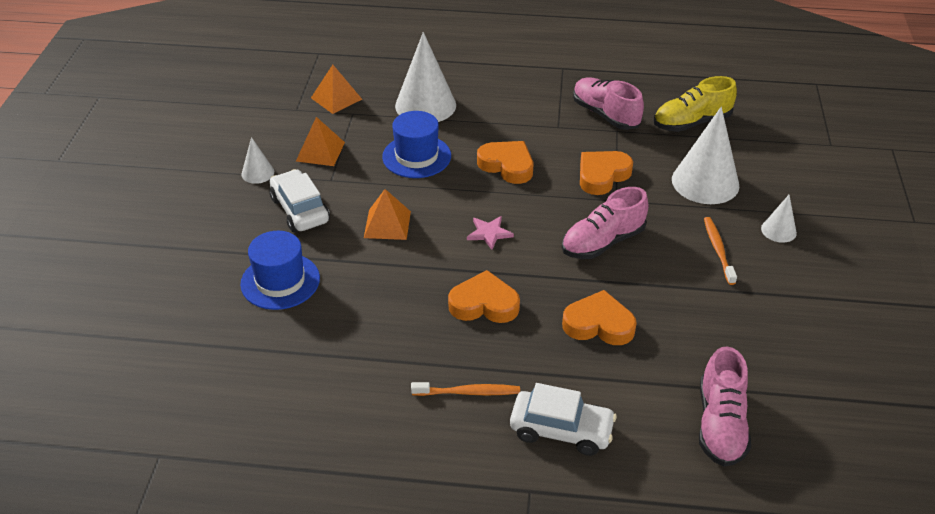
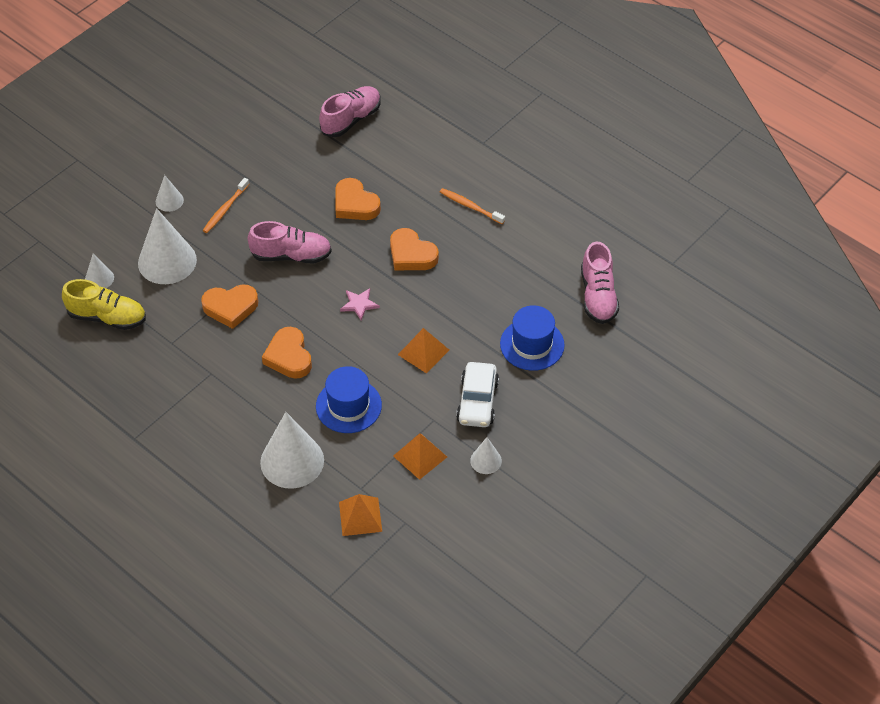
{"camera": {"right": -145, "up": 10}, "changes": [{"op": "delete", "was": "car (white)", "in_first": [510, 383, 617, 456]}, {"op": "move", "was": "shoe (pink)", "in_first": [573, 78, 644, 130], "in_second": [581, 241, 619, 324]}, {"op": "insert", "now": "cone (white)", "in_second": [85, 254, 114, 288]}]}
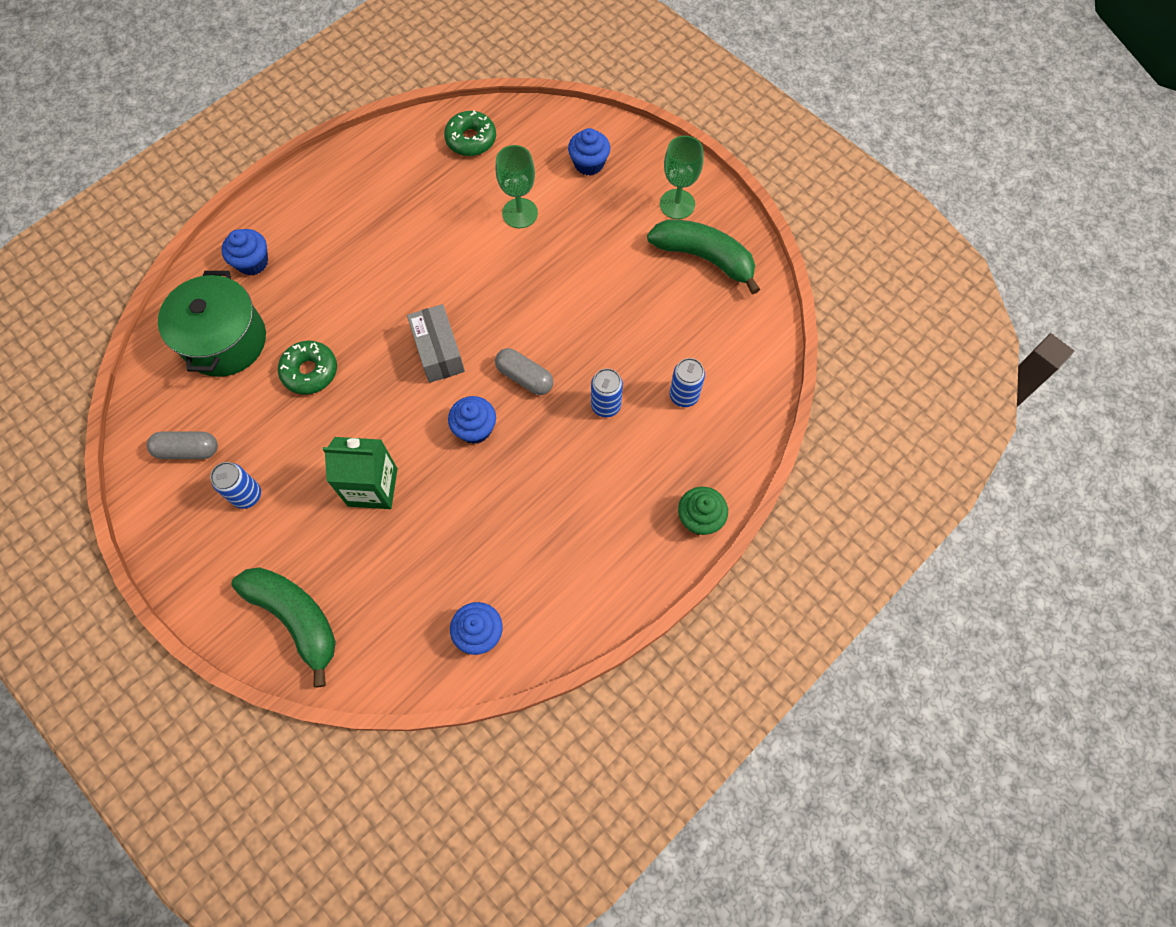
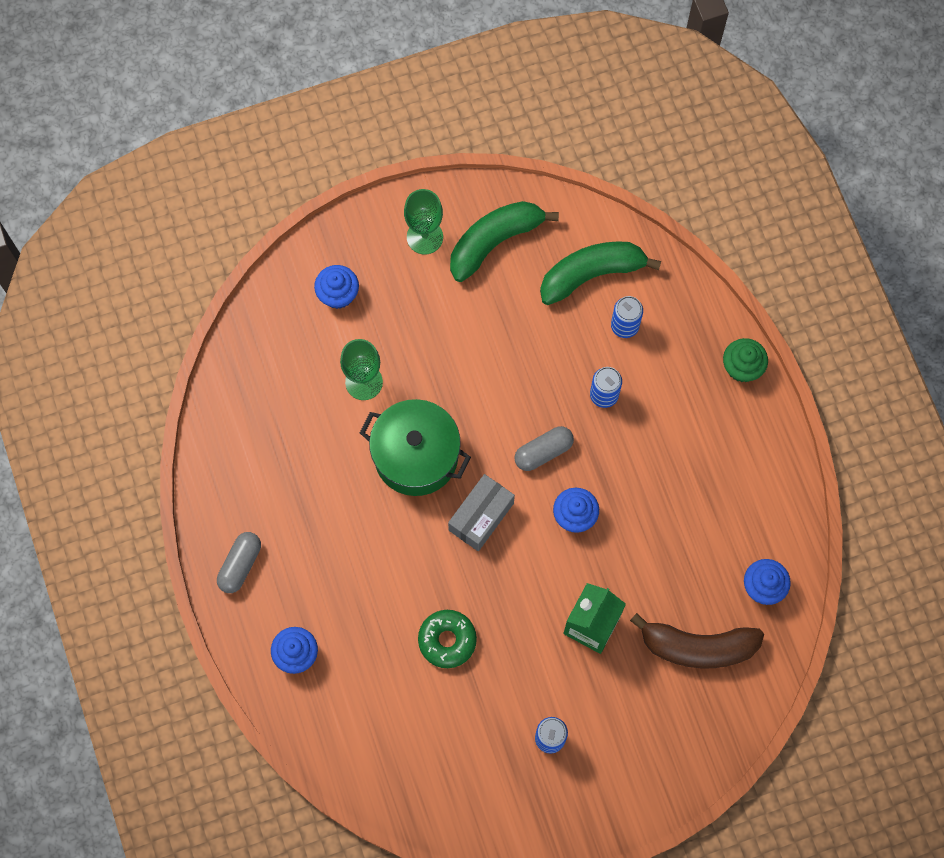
{"camera": {"right": -65, "up": 5}, "changes": [{"op": "move", "was": "capsule (grey)", "in_first": [147, 432, 218, 459], "in_second": [217, 532, 261, 593]}, {"op": "move", "was": "pot (green)", "in_first": [158, 271, 266, 377], "in_second": [360, 399, 471, 496]}, {"op": "move", "was": "banana (green)", "in_first": [231, 567, 336, 687], "in_second": [540, 241, 661, 305]}, {"op": "rotate", "was": "box (grey)", "in_first": [407, 304, 465, 383], "in_second": [448, 474, 515, 551], "clockwise": -60}, {"op": "delete", "was": "donut (green)", "in_first": [444, 111, 496, 156]}, {"op": "insert", "now": "banana (brown)", "in_second": [630, 613, 764, 668]}]}
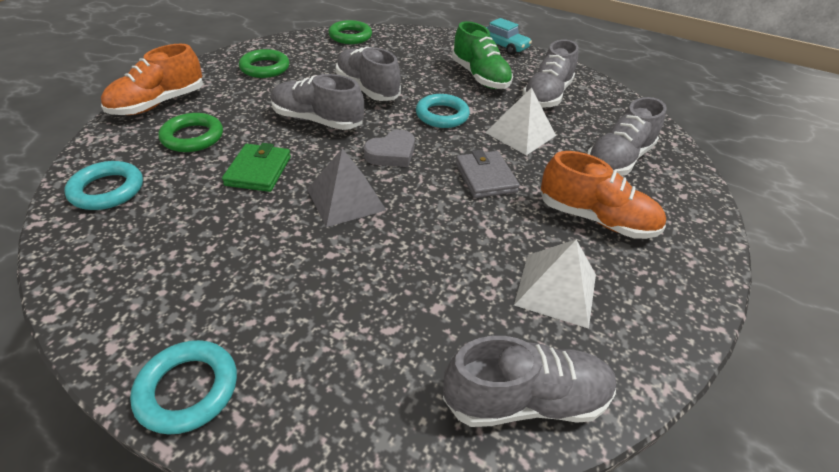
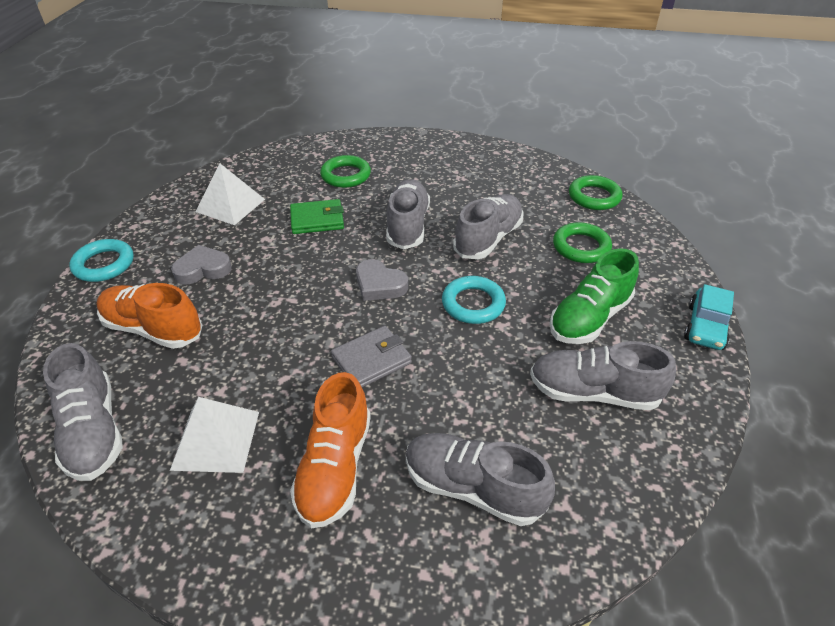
{"camera": {"right": 75, "up": 0}, "changes": [{"op": "delete", "was": "ring (turquoise)", "in_first": [64, 161, 143, 210]}, {"op": "move", "was": "shoe (orange)", "in_first": [101, 44, 203, 115], "in_second": [97, 283, 203, 349]}, {"op": "move", "was": "ring (green)", "in_first": [239, 49, 289, 78], "in_second": [553, 222, 612, 263]}, {"op": "delete", "was": "pyramid (grey)", "in_first": [307, 148, 386, 227]}, {"op": "move", "was": "pyramid (white)", "in_first": [485, 87, 556, 155], "in_second": [196, 163, 265, 225]}, {"op": "insert", "now": "heart (grey)", "in_second": [171, 245, 232, 285]}]}
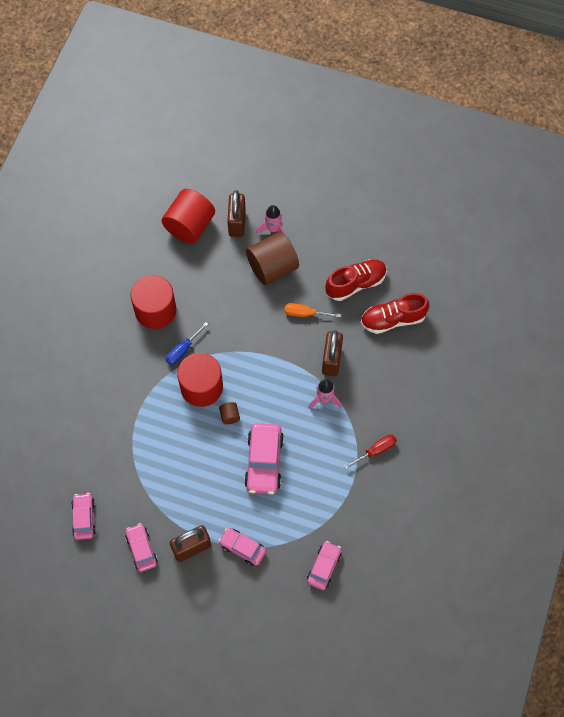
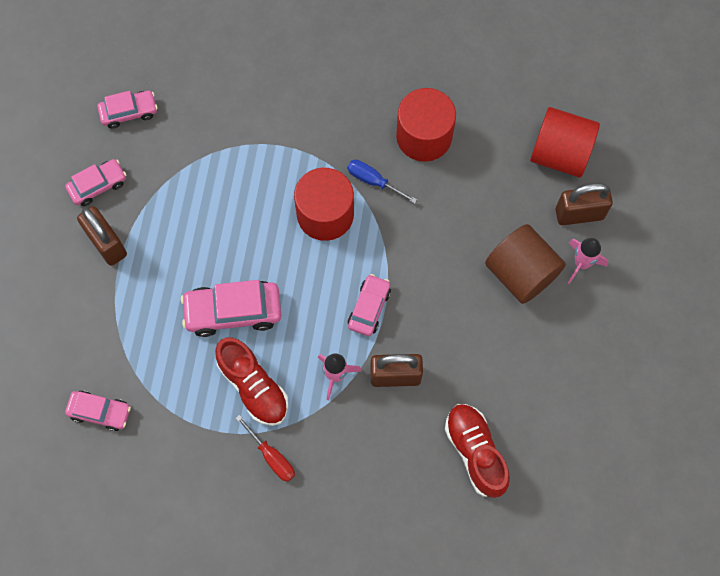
{"camera": {"right": 80, "up": 5}, "changes": [{"op": "delete", "was": "cylinder (brown)", "in_first": [219, 402, 240, 424]}, {"op": "move", "was": "car (pink)", "in_first": [219, 528, 266, 566], "in_second": [348, 274, 391, 336]}, {"op": "delete", "was": "screwdriver (orange)", "in_first": [284, 303, 341, 317]}, {"op": "move", "was": "shoe (red)", "in_first": [325, 260, 387, 301], "in_second": [215, 337, 288, 426]}]}
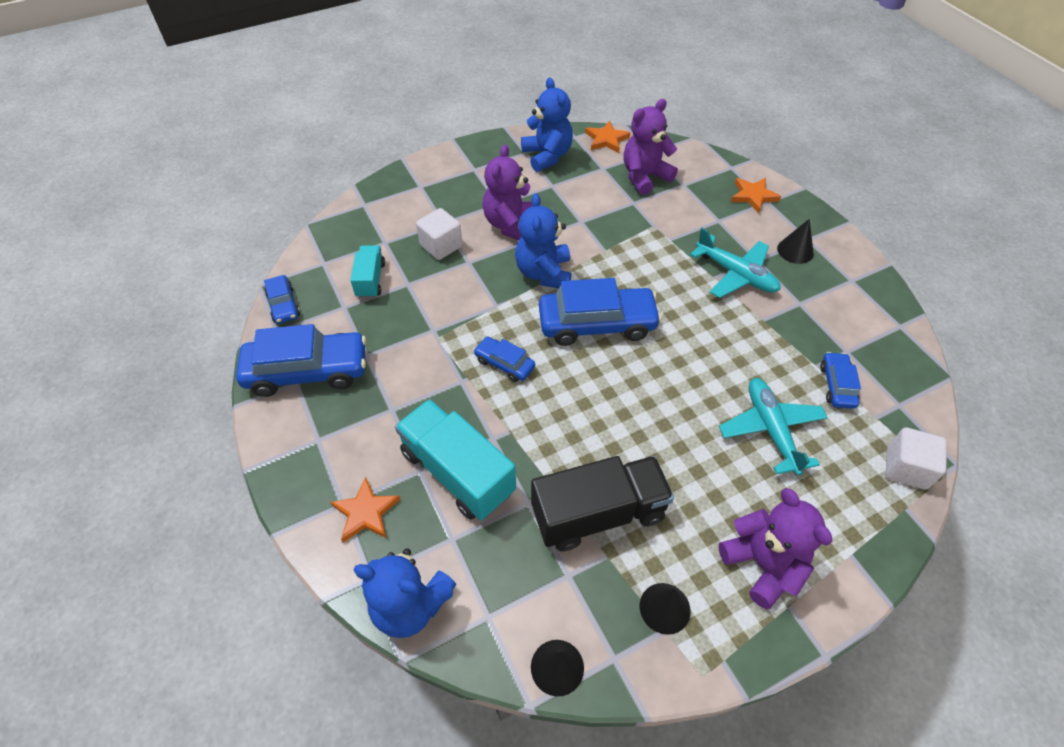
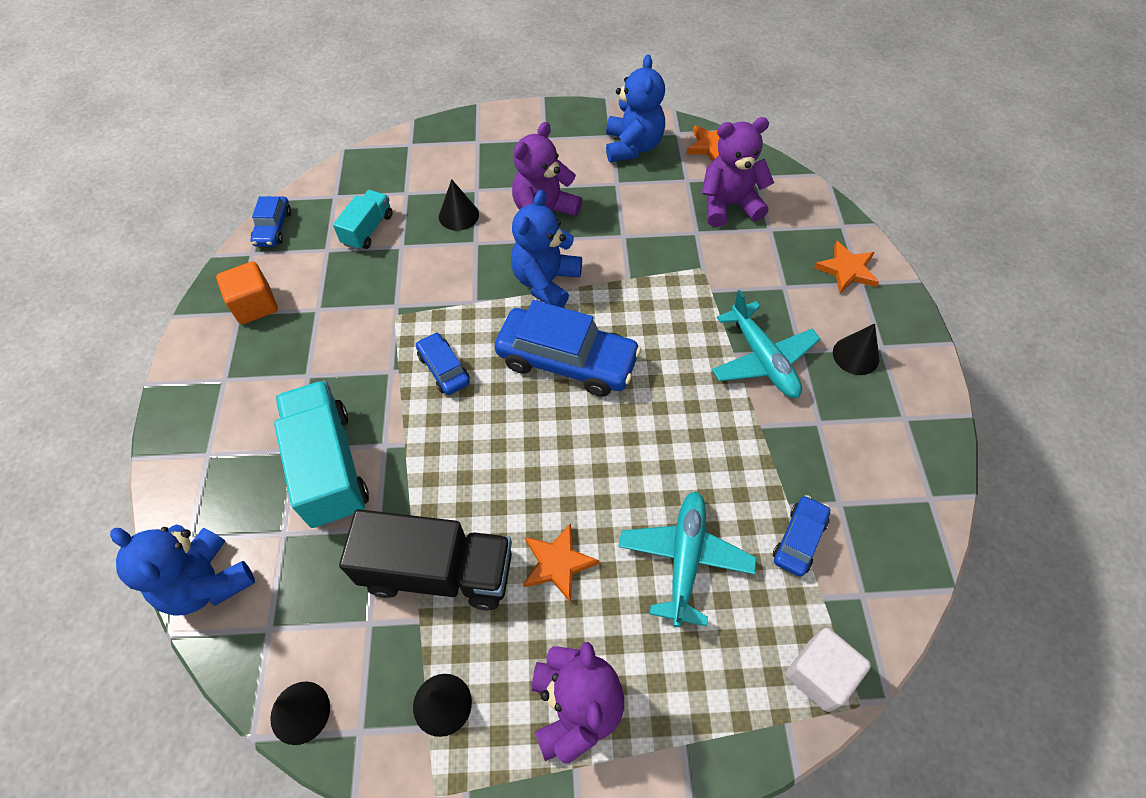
{"camera": {"right": 25, "up": 5}, "changes": [{"op": "replace", "was": "car (blue)", "now": "cube (orange)", "in_first": [236, 324, 366, 397], "in_second": [216, 261, 278, 324]}, {"op": "move", "was": "star (orange)", "in_first": [330, 477, 400, 542], "in_second": [523, 523, 599, 603]}, {"op": "replace", "was": "cube (white)", "now": "cone (black)", "in_first": [416, 208, 463, 260], "in_second": [439, 179, 479, 231]}]}
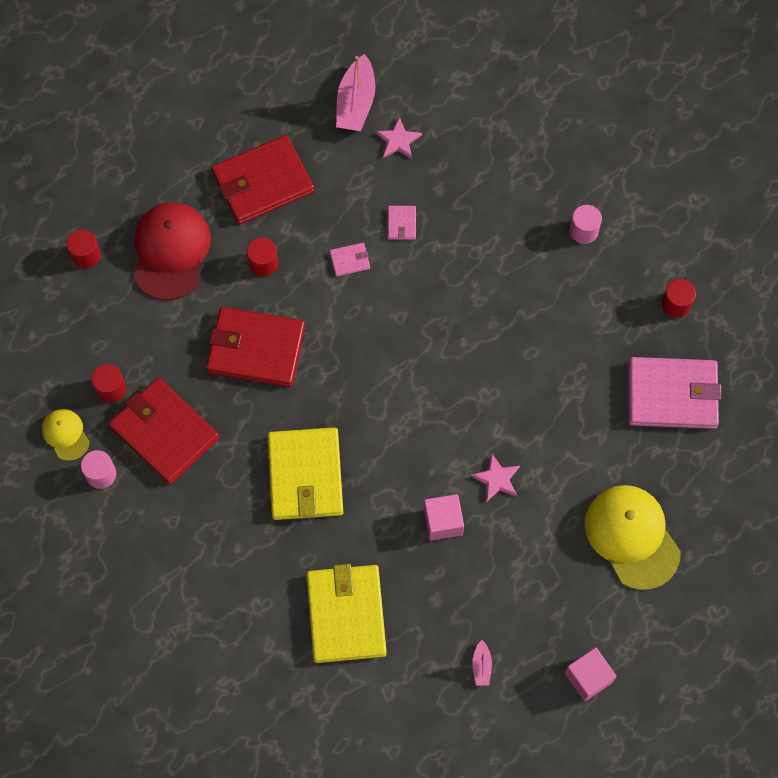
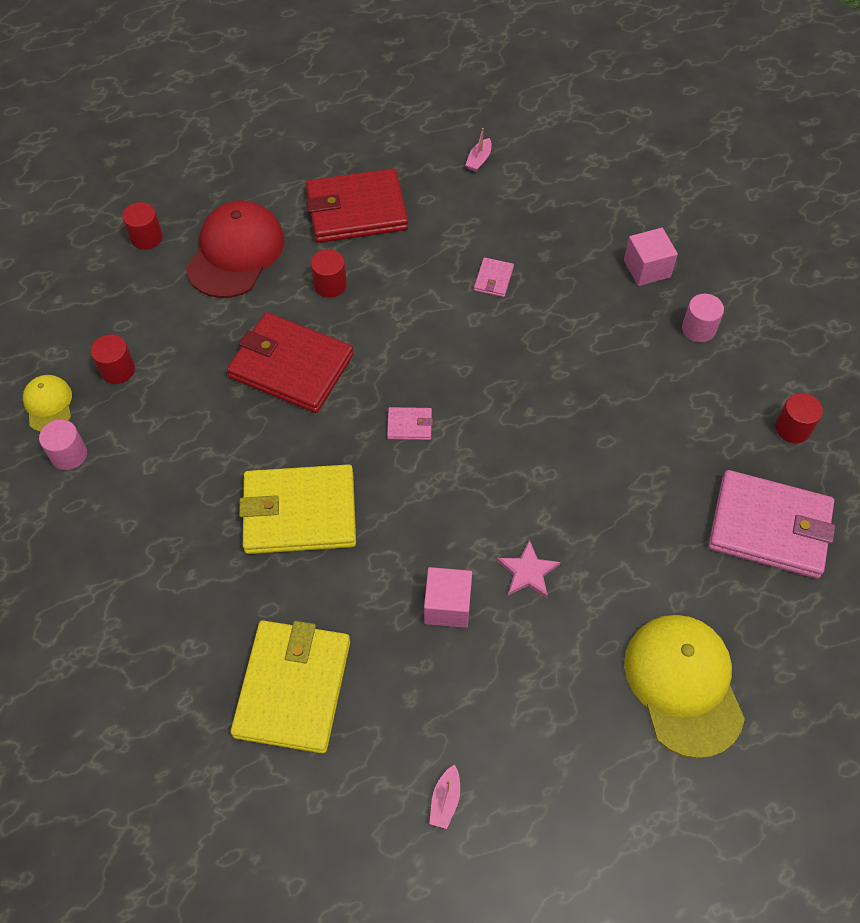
{"camera": {"right": 15, "up": -10}, "changes": [{"op": "delete", "was": "wallet (red)", "in_first": [109, 378, 219, 485]}, {"op": "rotate", "was": "wallet (yellow)", "in_first": [268, 427, 343, 520], "in_second": [239, 464, 356, 554], "clockwise": 75}, {"op": "move", "was": "wallet (pink)", "in_first": [330, 243, 370, 277], "in_second": [387, 407, 433, 440]}, {"op": "resize", "was": "boat (pink)", "in_first": [336, 54, 375, 131], "in_second": [466, 128, 491, 172], "ratio": 0.48}, {"op": "delete", "was": "star (pink)", "in_first": [376, 117, 422, 159]}, {"op": "move", "was": "cube (pink)", "in_first": [565, 647, 617, 701], "in_second": [624, 228, 678, 286]}]}
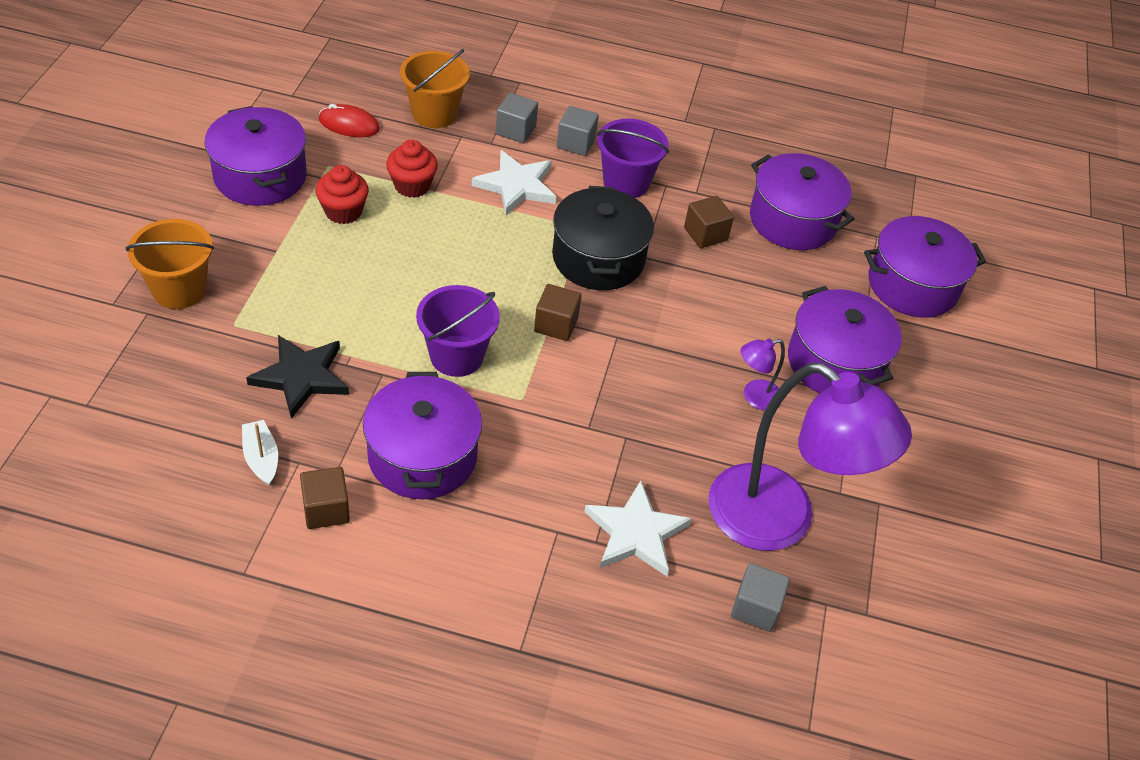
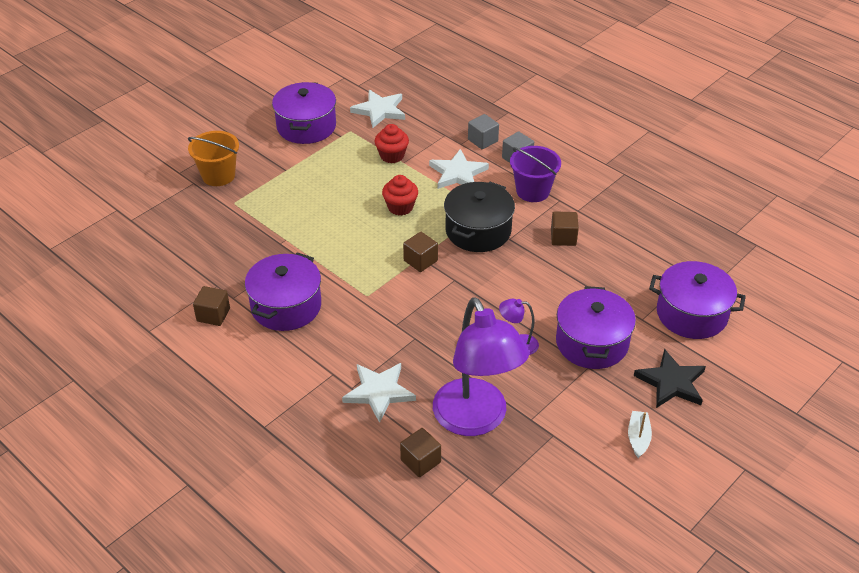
{"camera": {"right": 35, "up": -5}, "changes": [{"op": "move", "was": "boat (white)", "in_first": [242, 420, 278, 486], "in_second": [628, 411, 652, 458]}, {"op": "move", "was": "star (black)", "in_first": [246, 335, 349, 418], "in_second": [634, 349, 706, 408]}, {"op": "move", "was": "cupcake (red)", "in_first": [316, 165, 369, 224], "in_second": [382, 175, 418, 215]}, {"op": "replace", "was": "mouse (red)", "now": "star (white)", "in_first": [319, 104, 380, 137], "in_second": [350, 90, 405, 128]}, {"op": "delete", "was": "bucket (orange)", "in_first": [400, 49, 470, 128]}, {"op": "delete", "was": "bucket (purple)", "in_first": [416, 285, 500, 377]}, {"op": "recolor", "was": "cube (grey)", "now": "cube (brown)", "in_first": [731, 563, 790, 632], "in_second": [400, 428, 441, 477]}, {"op": "delete", "was": "pot (purple)", "in_first": [750, 153, 854, 250]}]}
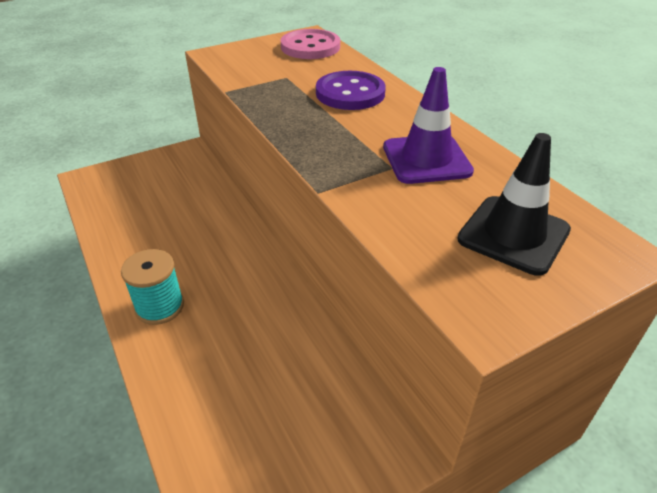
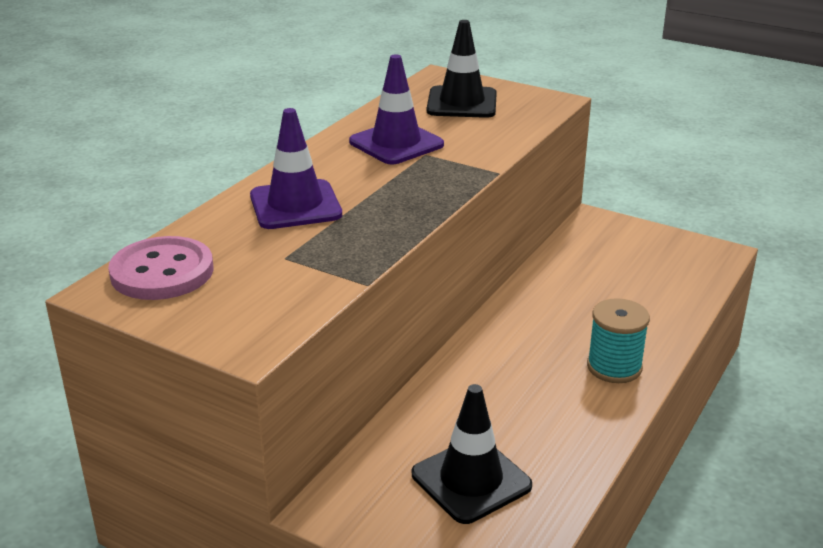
{"camera": {"right": -120, "up": -10}, "changes": [{"op": "replace", "was": "button (purple)", "now": "traffic cone (purple)", "in_first": [316, 71, 386, 110], "in_second": [250, 108, 342, 229]}, {"op": "insert", "now": "traffic cone (black)", "in_second": [412, 384, 532, 524]}]}
